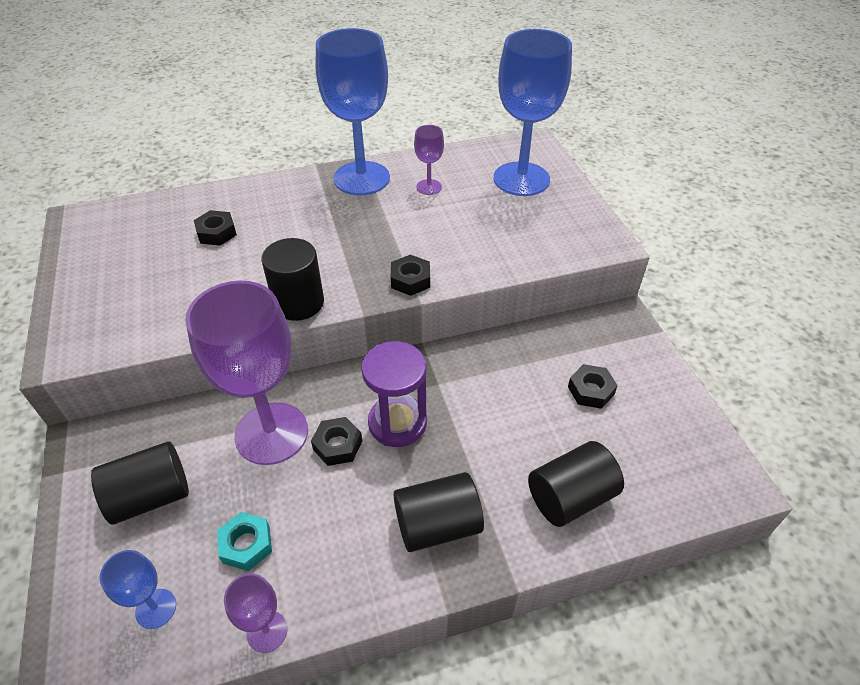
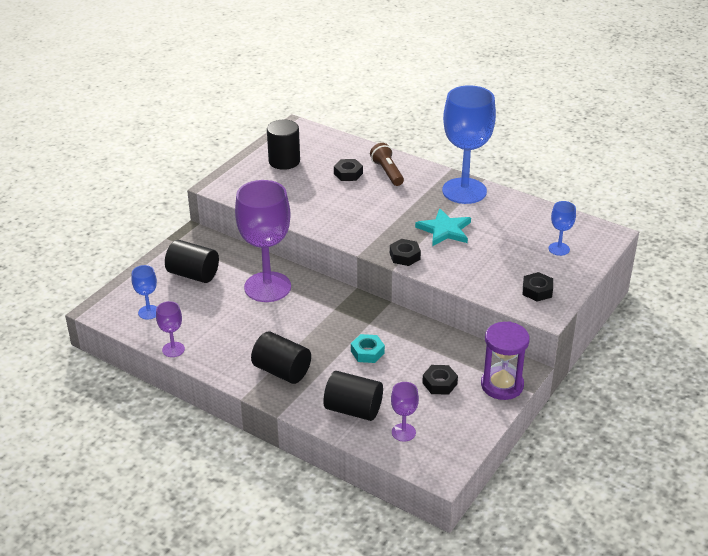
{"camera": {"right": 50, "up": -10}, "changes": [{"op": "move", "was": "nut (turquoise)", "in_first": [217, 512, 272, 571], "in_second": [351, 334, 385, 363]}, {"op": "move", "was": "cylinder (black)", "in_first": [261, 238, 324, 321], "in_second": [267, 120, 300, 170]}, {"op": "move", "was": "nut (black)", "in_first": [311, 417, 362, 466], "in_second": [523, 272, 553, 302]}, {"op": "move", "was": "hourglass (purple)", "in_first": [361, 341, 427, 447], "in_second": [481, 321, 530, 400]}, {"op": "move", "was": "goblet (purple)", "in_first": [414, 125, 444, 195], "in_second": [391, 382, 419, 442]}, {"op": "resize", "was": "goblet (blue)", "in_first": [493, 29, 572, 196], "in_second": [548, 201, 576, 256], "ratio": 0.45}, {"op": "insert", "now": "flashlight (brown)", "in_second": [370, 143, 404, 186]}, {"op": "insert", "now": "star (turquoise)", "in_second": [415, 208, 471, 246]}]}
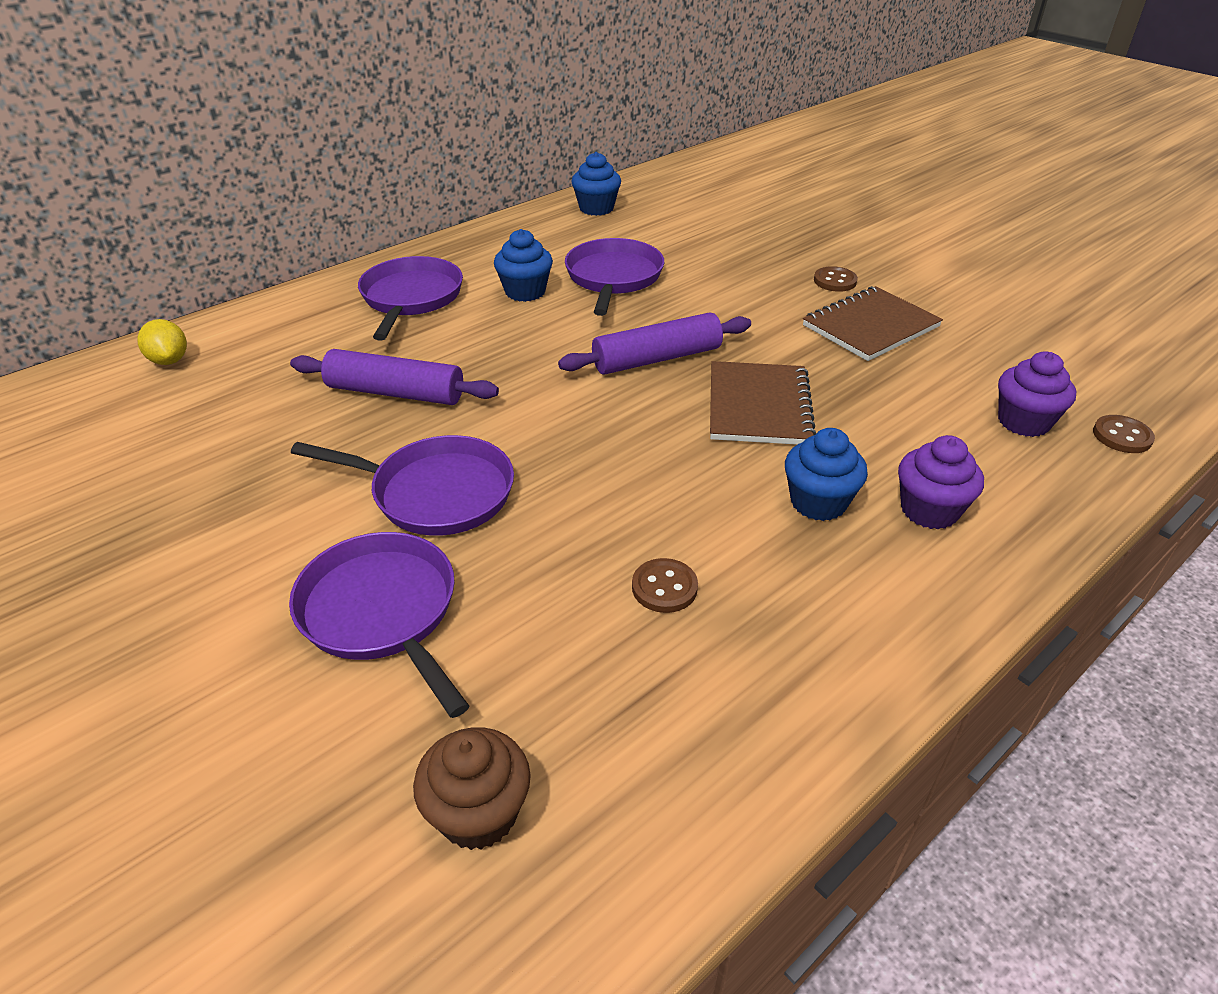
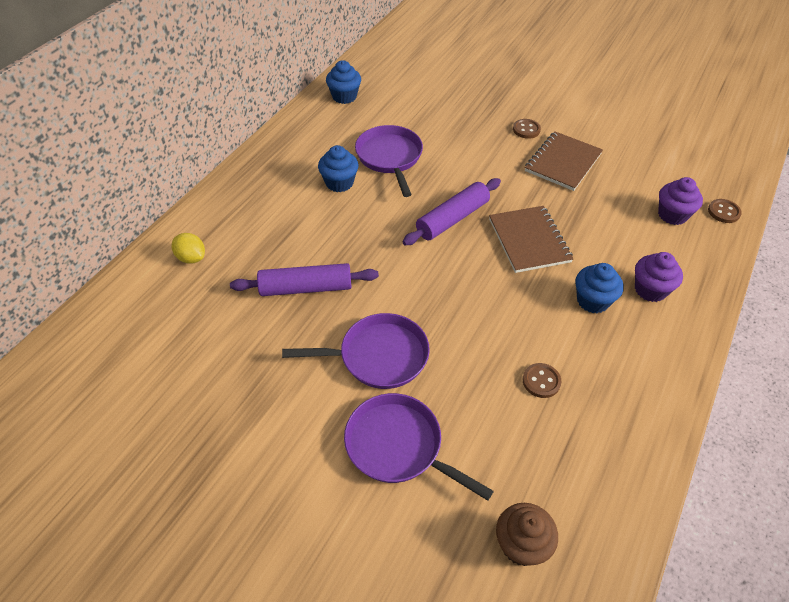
{"camera": {"right": -20, "up": 10}, "changes": [{"op": "move", "was": "lemon (yellow)", "in_first": [137, 319, 187, 365], "in_second": [171, 233, 205, 264]}, {"op": "delete", "was": "pan (purple)", "in_first": [358, 256, 463, 340]}]}
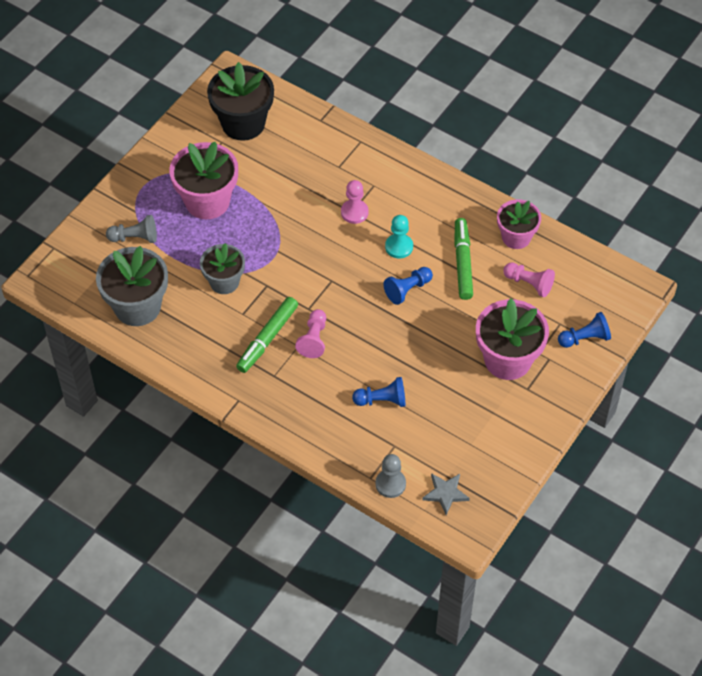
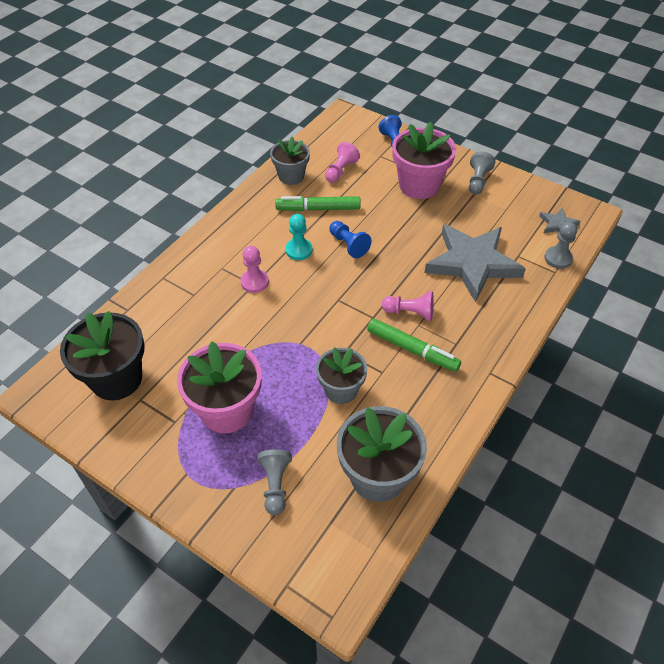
{"camera": {"right": -90, "up": -5}, "changes": [{"op": "replace", "was": "pawn (blue)", "now": "star (grey)", "in_first": [352, 377, 406, 407], "in_second": [424, 224, 526, 302]}, {"op": "recolor", "was": "flower pot (pink)", "now": "flower pot (grey)", "in_first": [497, 199, 541, 249], "in_second": [270, 137, 310, 185]}, {"op": "insert", "now": "pawn (grey)", "in_second": [469, 152, 495, 195]}]}
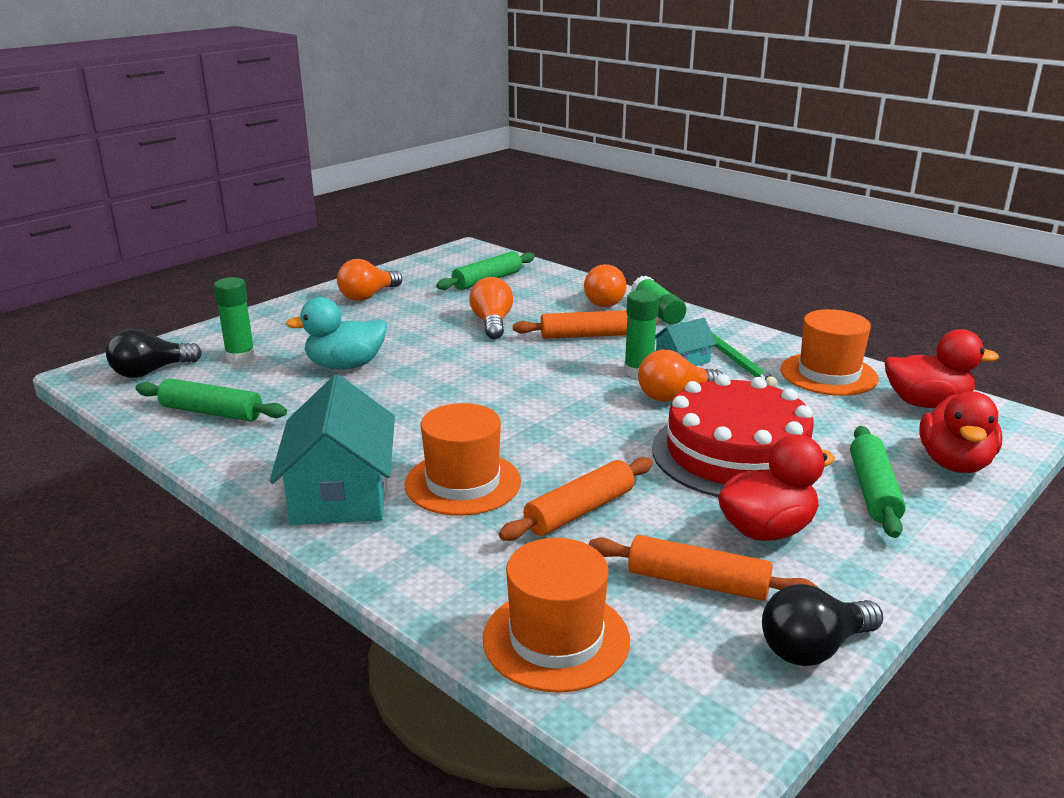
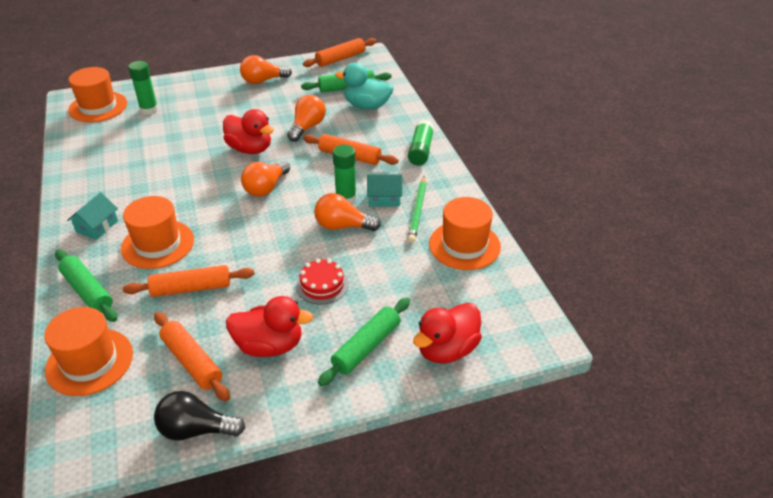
{"camera": {"right": 30, "up": 15}, "changes": [{"op": "replace", "was": "light bulb (black)", "now": "hat (orange)", "in_first": [106, 328, 202, 378], "in_second": [68, 67, 127, 122]}, {"op": "move", "was": "rolling pin (green)", "in_first": [135, 378, 287, 422], "in_second": [55, 249, 117, 322]}, {"op": "resize", "was": "house (turquoise)", "in_first": [270, 375, 395, 525], "in_second": [67, 192, 118, 240], "ratio": 0.51}, {"op": "move", "was": "duck (turquoise)", "in_first": [285, 297, 387, 369], "in_second": [335, 63, 393, 110]}, {"op": "move", "was": "light bulb (orange)", "in_first": [584, 264, 626, 307], "in_second": [241, 161, 290, 197]}, {"op": "resize", "was": "cake (red)", "in_first": [652, 374, 814, 497], "in_second": [296, 259, 349, 304], "ratio": 0.46}, {"op": "move", "was": "duck (red)", "in_first": [885, 329, 999, 408], "in_second": [223, 109, 274, 154]}, {"op": "insert", "now": "rolling pin (orange)", "in_second": [303, 38, 376, 67]}]}
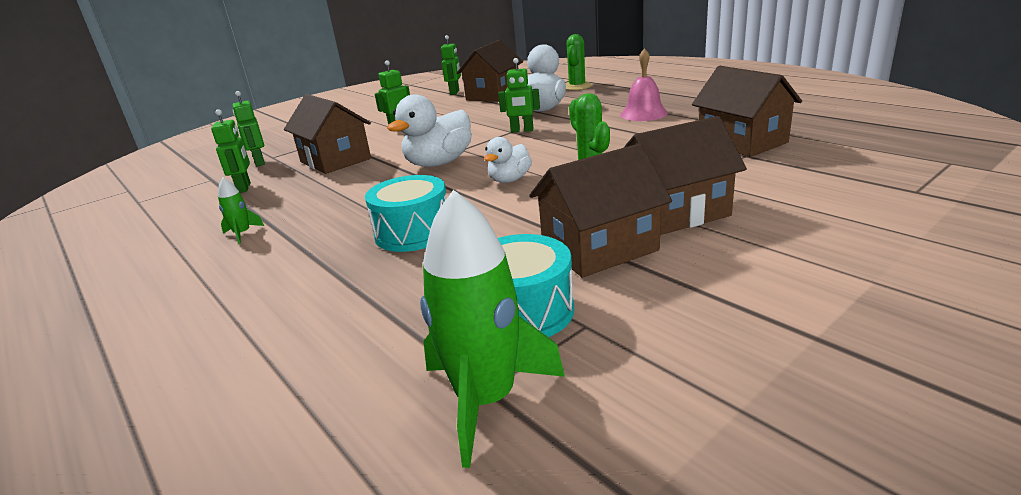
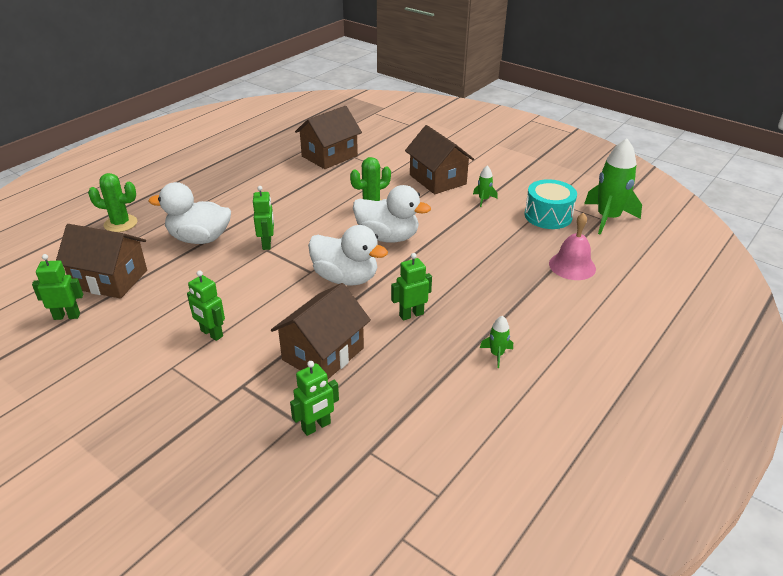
{"camera": {"right": -105, "up": 10}, "changes": [{"op": "move", "was": "robot (green)", "in_first": [211, 109, 251, 193], "in_second": [391, 253, 432, 321]}, {"op": "delete", "was": "drum (turquoise)", "in_first": [365, 175, 446, 252]}, {"op": "resize", "was": "duck (white)", "in_first": [484, 137, 532, 183], "in_second": [353, 185, 431, 243], "ratio": 1.68}, {"op": "replace", "was": "house (brown)", "now": "rocket (green)", "in_first": [529, 144, 672, 278], "in_second": [473, 166, 498, 207]}, {"op": "move", "was": "bell (pink)", "in_first": [620, 48, 668, 121], "in_second": [549, 213, 596, 280]}]}
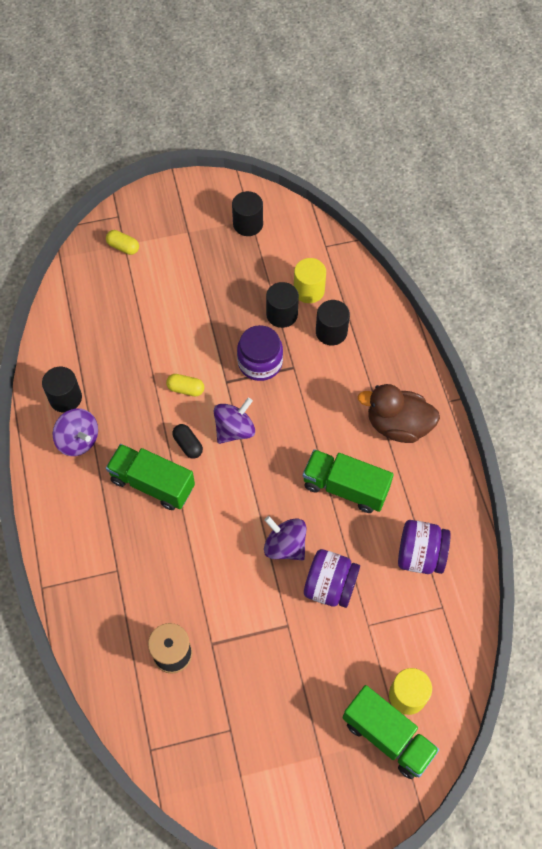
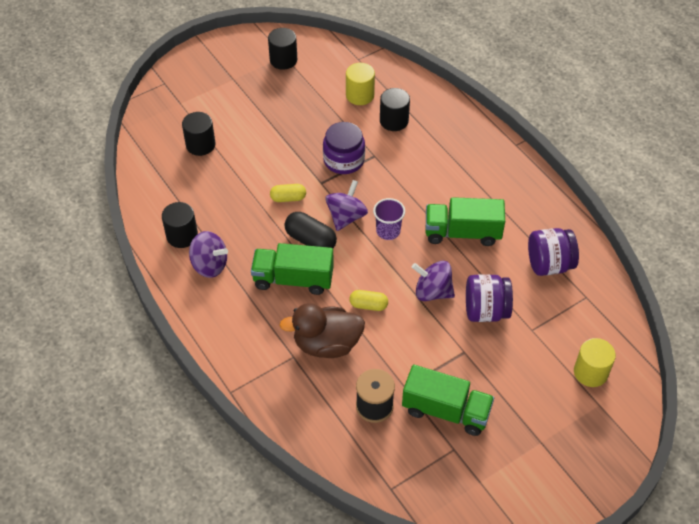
{"camera": {"right": -20, "up": -10}, "changes": [{"op": "move", "was": "capsule (yellow)", "in_first": [106, 230, 139, 255], "in_second": [350, 290, 388, 311]}, {"op": "resize", "was": "capsule (black)", "in_first": [172, 424, 203, 459], "in_second": [285, 212, 337, 248], "ratio": 1.54}, {"op": "move", "was": "cylinder (black)", "in_first": [266, 282, 299, 328], "in_second": [182, 112, 215, 156]}, {"op": "move", "was": "truck (green)", "in_first": [342, 685, 439, 779], "in_second": [402, 365, 494, 436]}, {"op": "move", "was": "duck (brown)", "in_first": [358, 384, 440, 443], "in_second": [279, 303, 365, 358]}, {"op": "insert", "now": "cup (purple)", "in_second": [373, 198, 405, 240]}]}
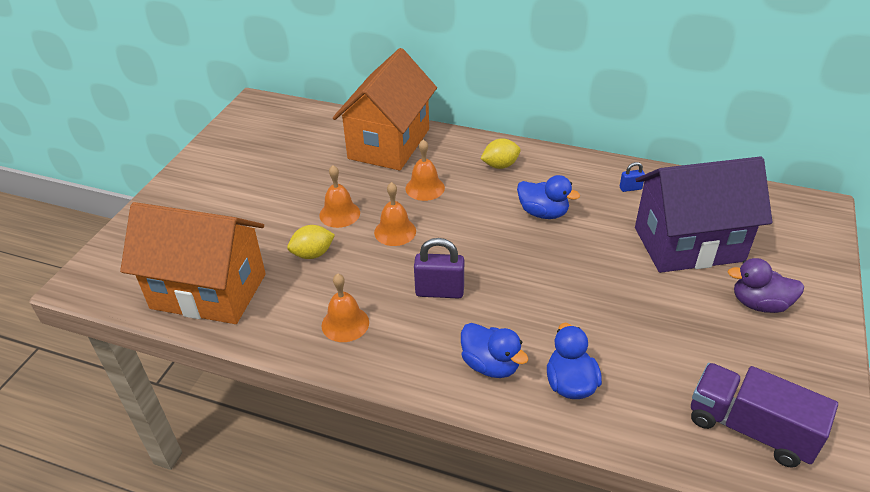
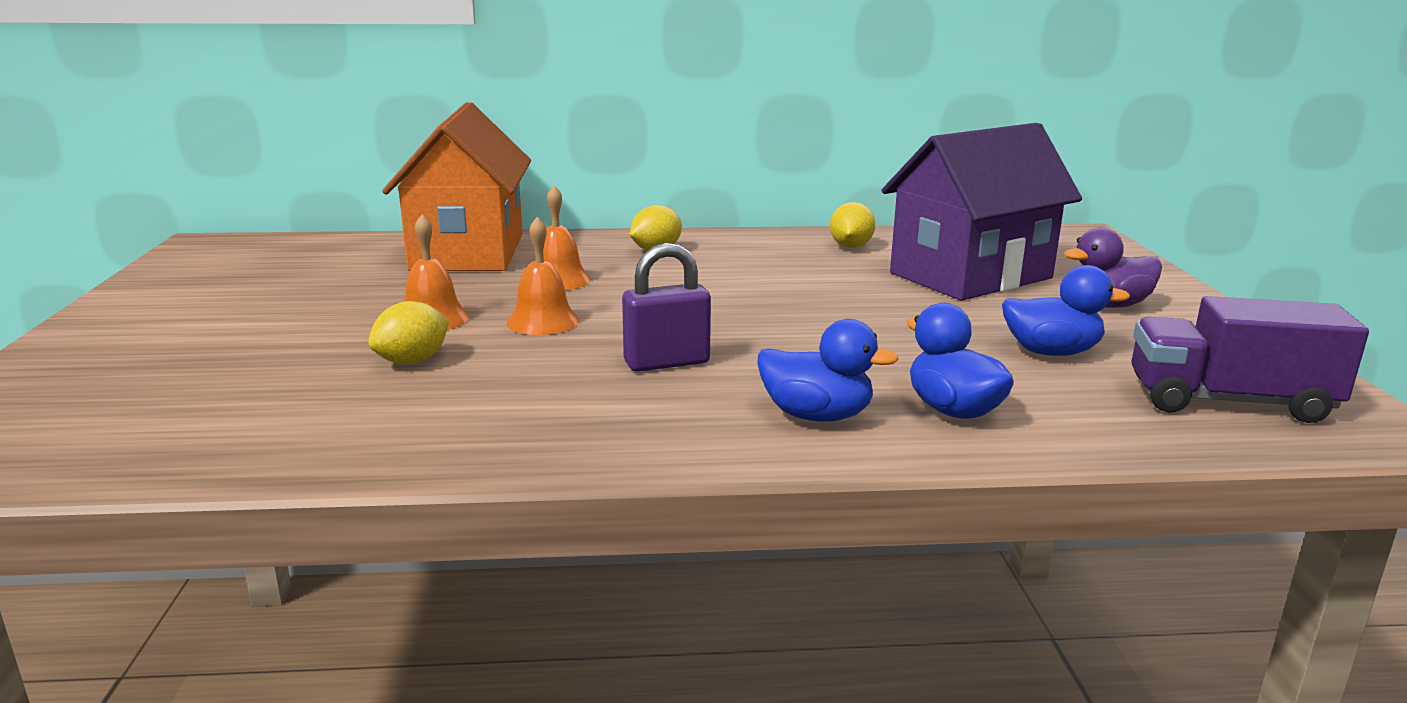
{"camera": {"right": -25, "up": -20}, "changes": [{"op": "delete", "was": "house (orange)", "in_first": [120, 202, 266, 324]}, {"op": "delete", "was": "bell (orange)", "in_first": [322, 273, 369, 342]}, {"op": "move", "was": "duck (blue)", "in_first": [517, 175, 580, 219], "in_second": [1002, 265, 1130, 356]}, {"op": "replace", "was": "padlock (blue)", "now": "lemon (yellow)", "in_first": [620, 162, 645, 192], "in_second": [830, 202, 875, 248]}]}
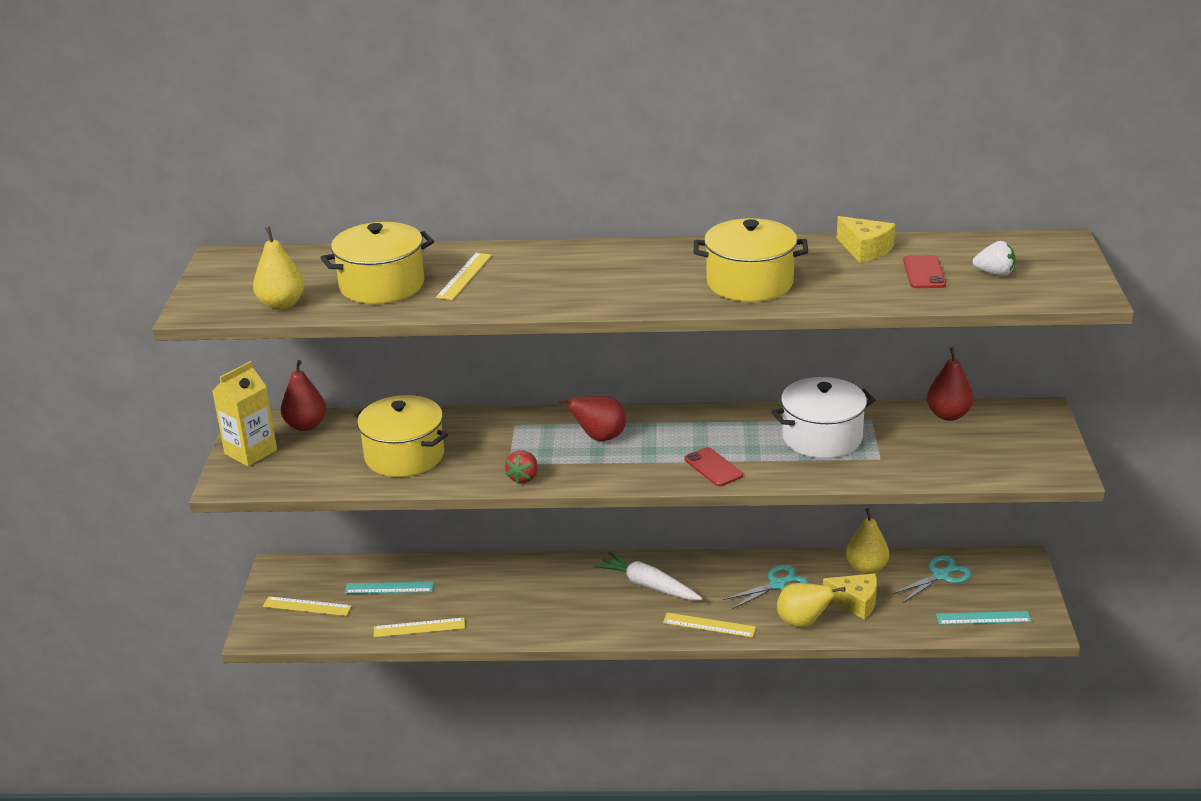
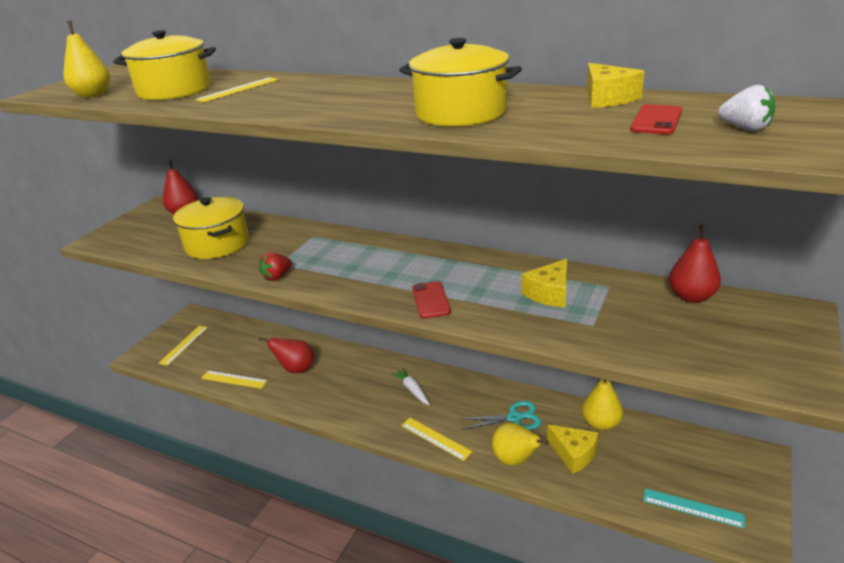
{"camera": {"right": 25, "up": 0}, "changes": [{"op": "delete", "was": "carton (yellow)", "in_first": [212, 361, 277, 466]}, {"op": "rotate", "was": "ruler (yellow)", "in_first": [263, 596, 352, 616], "in_second": [158, 326, 208, 366], "clockwise": 75}, {"op": "delete", "was": "ruler (turquoise)", "in_first": [345, 582, 434, 594]}, {"op": "move", "was": "pear (red)", "in_first": [557, 396, 626, 441], "in_second": [259, 337, 314, 373]}, {"op": "resize", "was": "carrot (white)", "in_first": [594, 551, 702, 600], "in_second": [391, 368, 430, 405], "ratio": 0.64}, {"op": "replace", "was": "pot (white)", "now": "cheese (yellow)", "in_first": [772, 377, 875, 458], "in_second": [521, 259, 567, 308]}, {"op": "delete", "was": "scissors (turquoise)", "in_first": [892, 555, 972, 603]}]}
